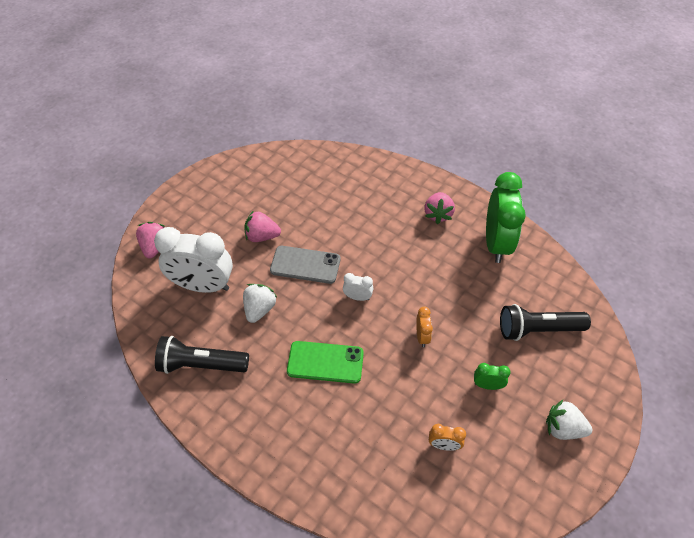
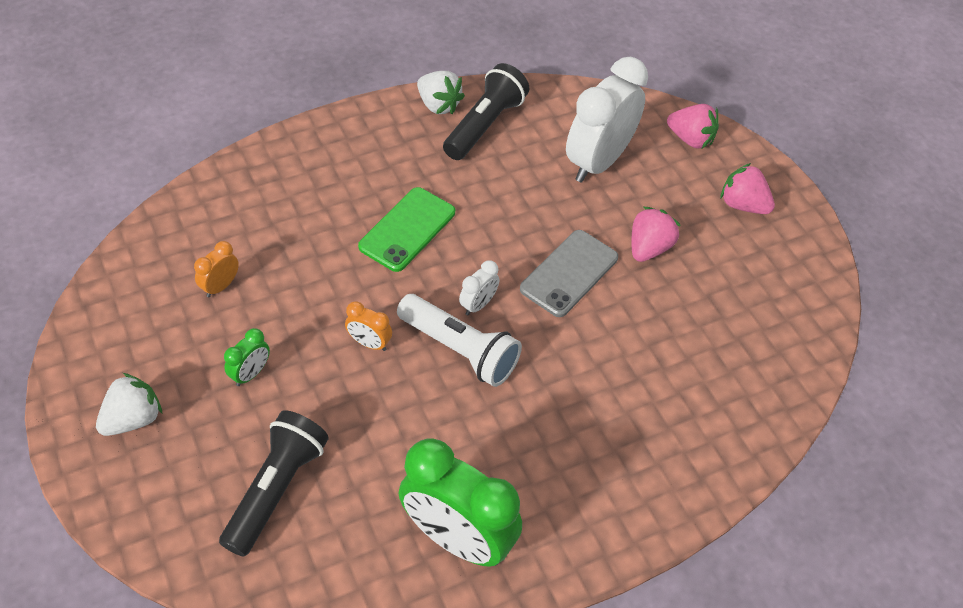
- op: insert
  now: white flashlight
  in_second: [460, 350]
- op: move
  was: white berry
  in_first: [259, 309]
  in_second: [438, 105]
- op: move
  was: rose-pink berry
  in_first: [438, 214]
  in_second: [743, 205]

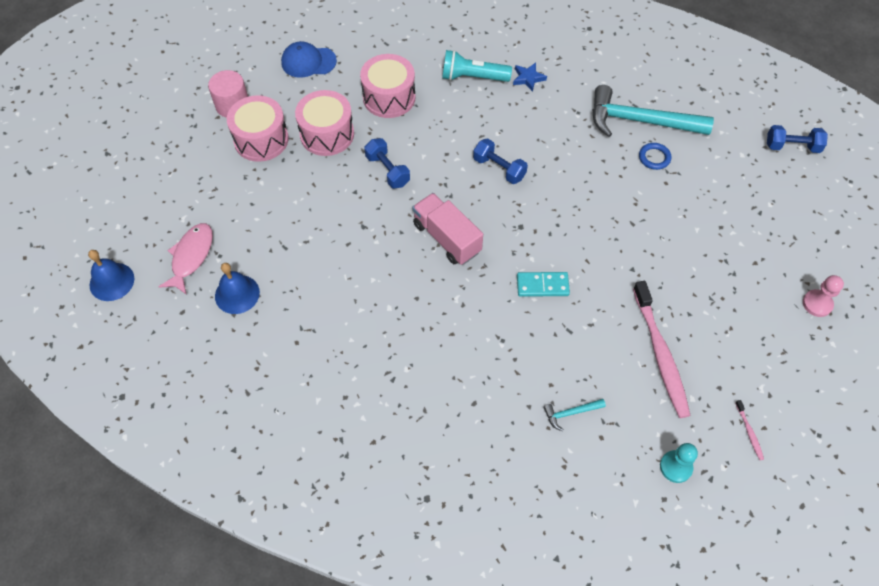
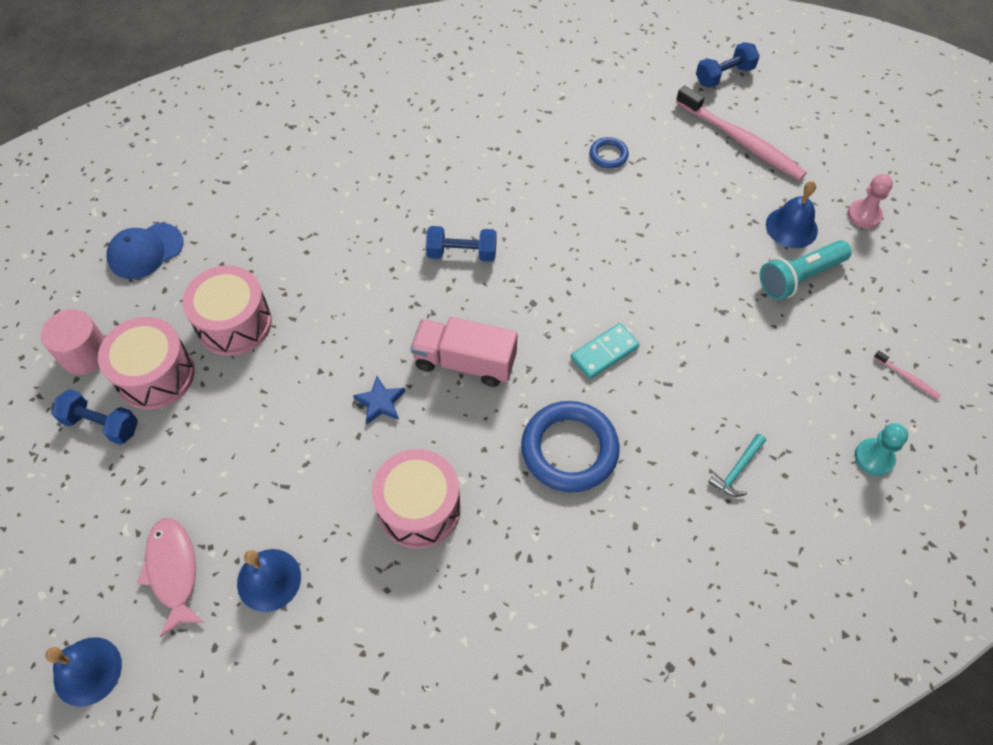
- op: delete
  was: turquoise hammer
  in_first: [640, 121]
- op: insert
  now: blue hoop
  in_second: [569, 449]
- op: insert
  now: blue bell
  in_second: [791, 227]
- op: move
  was: rose-pink snare drum
  in_first: [389, 97]
  in_second: [419, 508]
- op: move
  was: blue free weight
  in_first: [387, 170]
  in_second: [101, 424]
- op: move
  was: turquoise flashlight
  in_first: [472, 77]
  in_second: [799, 277]
- op: move
  was: blue star shape
  in_first: [528, 78]
  in_second: [380, 402]
- op: move
  was: rose-pink tooth brush
  in_first: [660, 354]
  in_second: [740, 141]

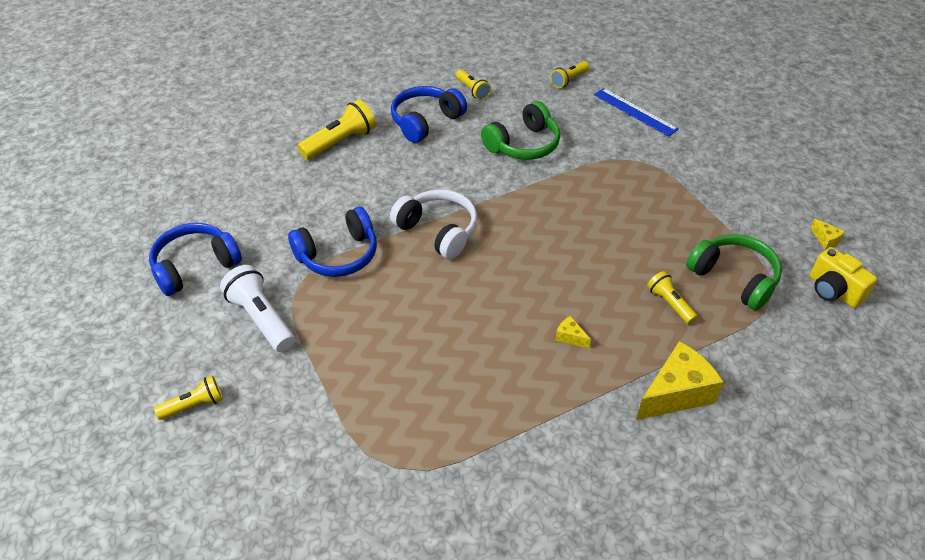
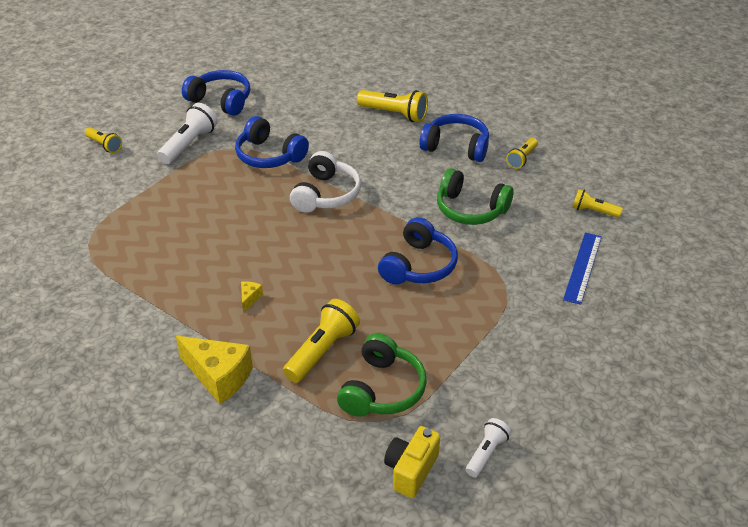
- op: insert
  now: blue over-ear headphones
  in_second: [418, 265]
- op: replace
  was: yellow cheese
  now: white flashlight
  in_first: [825, 240]
  in_second: [486, 453]
- op: resize
  was: yellow flashlight
  in_first: [670, 303]
  in_second: [322, 351]
  ratio: 1.65

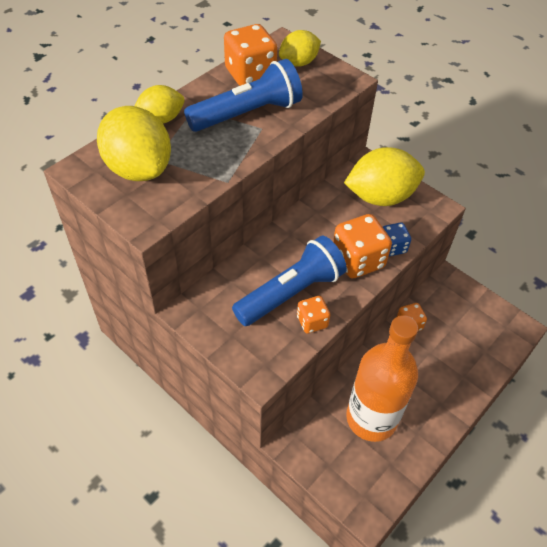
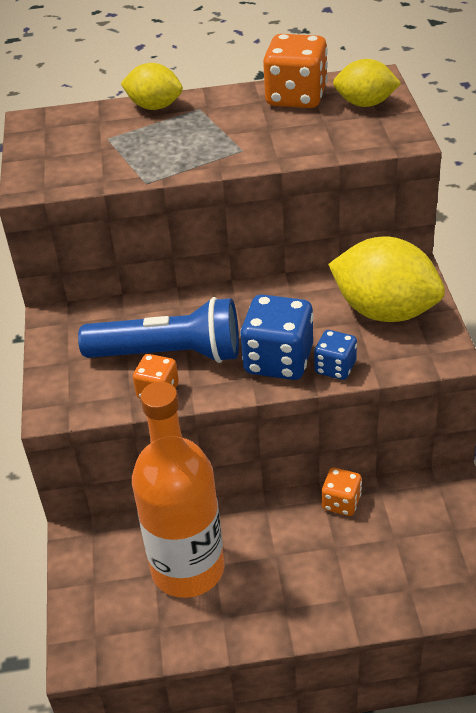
- op: delete
  was: yellow lemon
  in_first: [139, 168]
- op: delete
  was: blue flashlight
  in_first: [247, 114]
- op: recolor
  was: orange game die
  now: blue game die
  in_first: [358, 260]
  in_second: [278, 360]

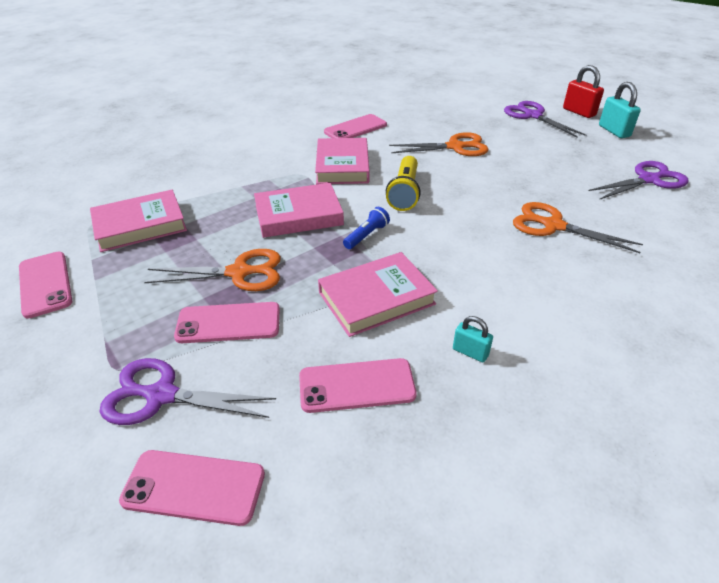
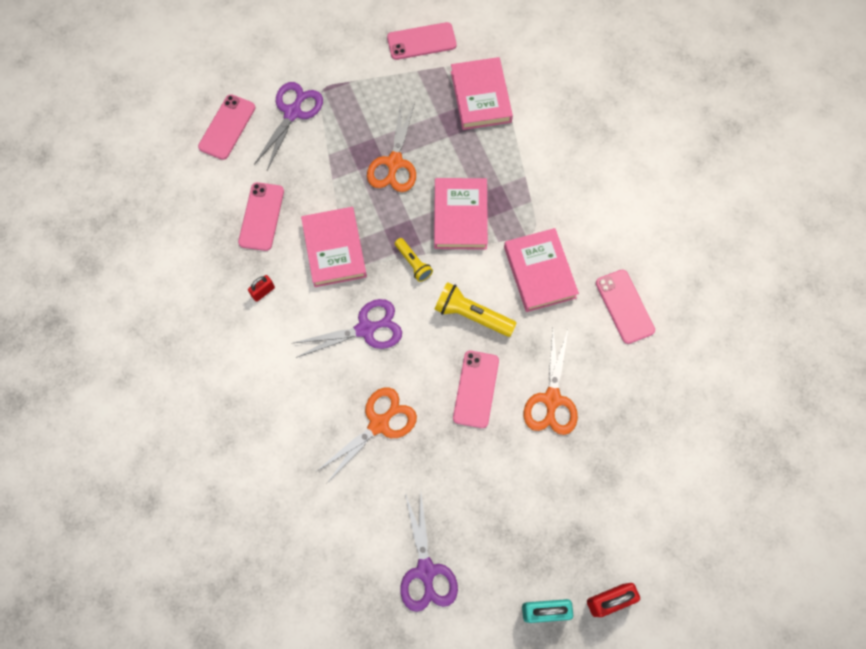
- op: move
  was: rose-pink smartphone
  in_first: [228, 323]
  in_second: [476, 389]
- op: move
  was: purple scissors
  in_first: [533, 116]
  in_second: [365, 329]
- op: recolor
  was: blue flashlight
  now: yellow flashlight
  in_first: [367, 235]
  in_second: [413, 263]
- op: recolor
  was: turquoise lock
  now: crimson lock
  in_first: [470, 352]
  in_second: [263, 292]
- op: rotate
  was: rose-pink hardback
  in_first: [342, 166]
  in_second: [539, 272]
  clockwise: 60

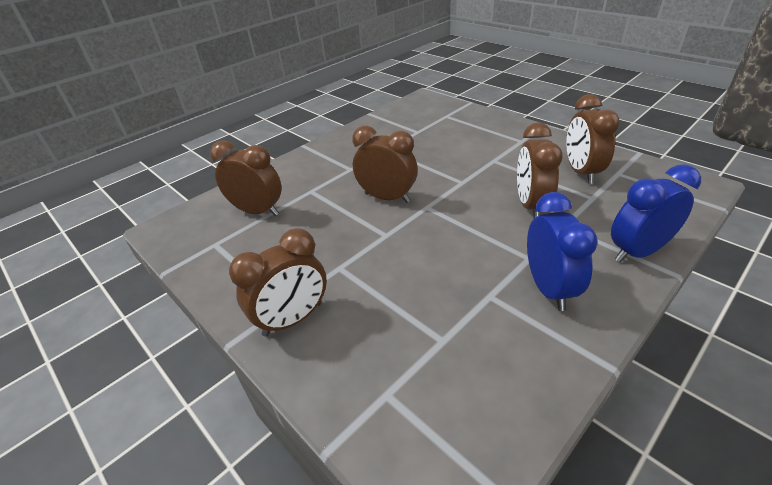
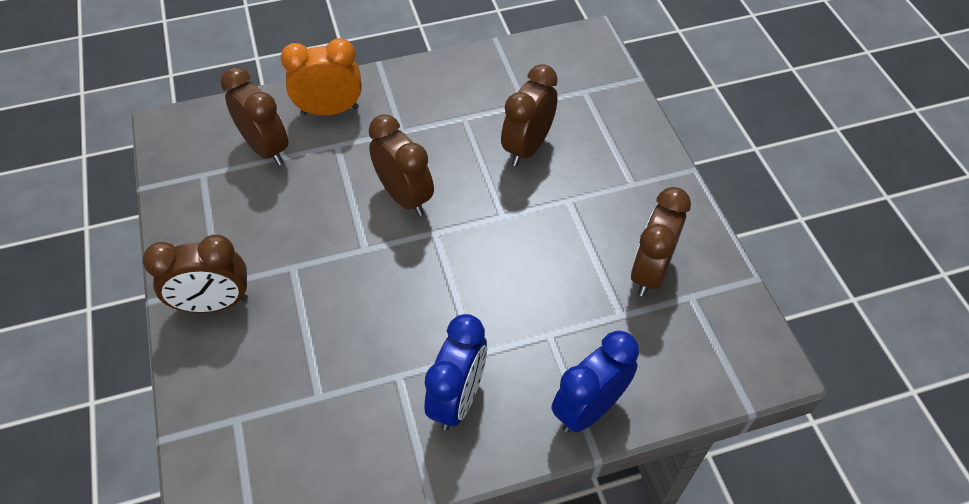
- op: insert
  now: orange bedside clock
  in_second: [330, 110]
- op: move
  was: russet bedside clock
  in_first: [530, 205]
  in_second: [527, 147]
- op: rotate
  was: blue bedside clock
  in_first: [637, 252]
  in_second: [589, 408]
  clockwise: -45

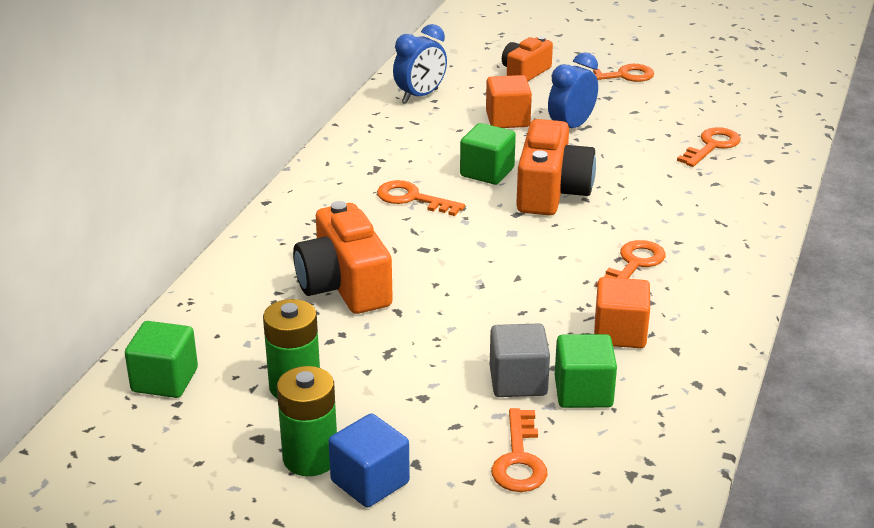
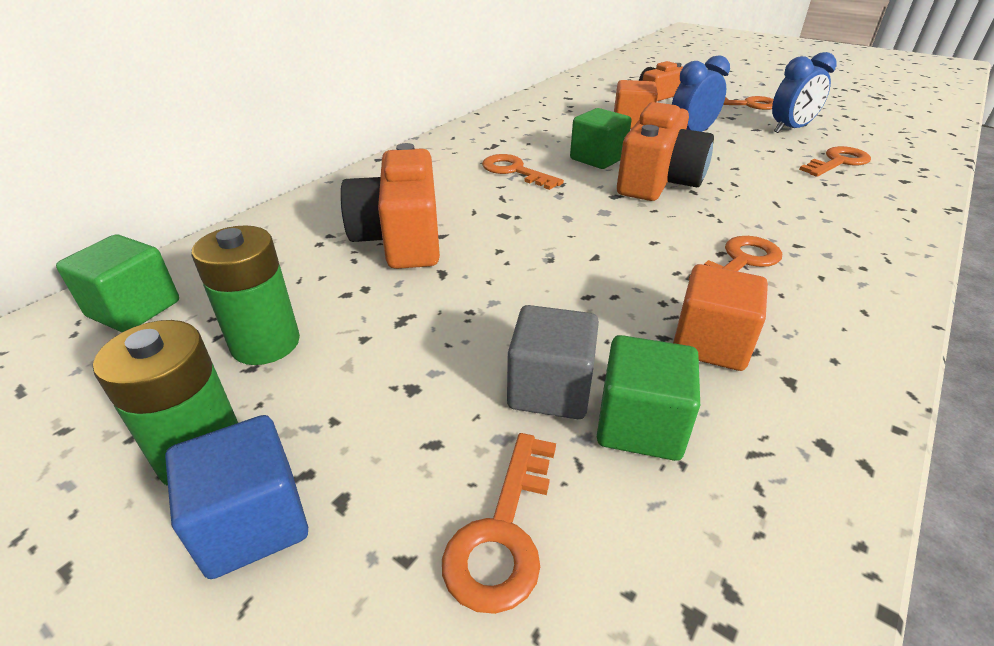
- op: move
  was: blue bedside clock
  in_first: [420, 96]
  in_second: [790, 129]

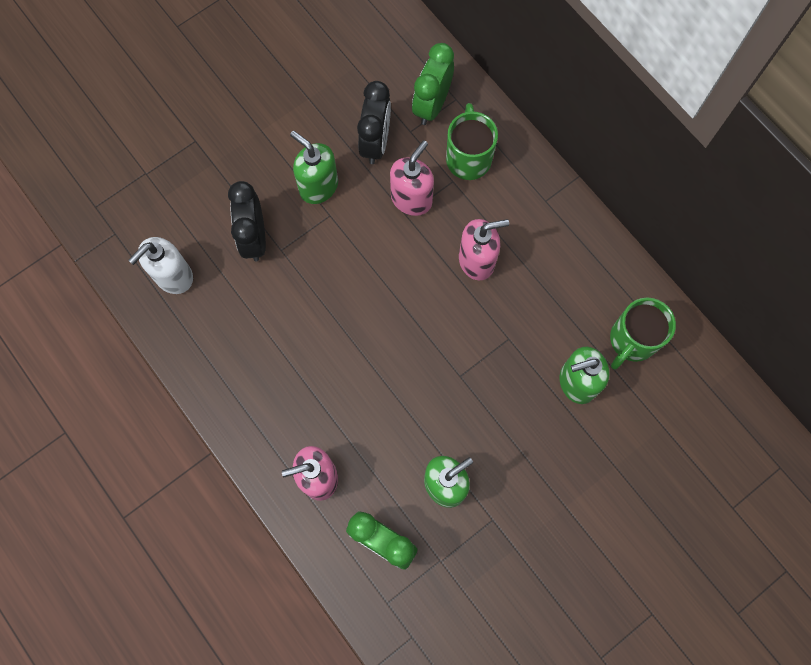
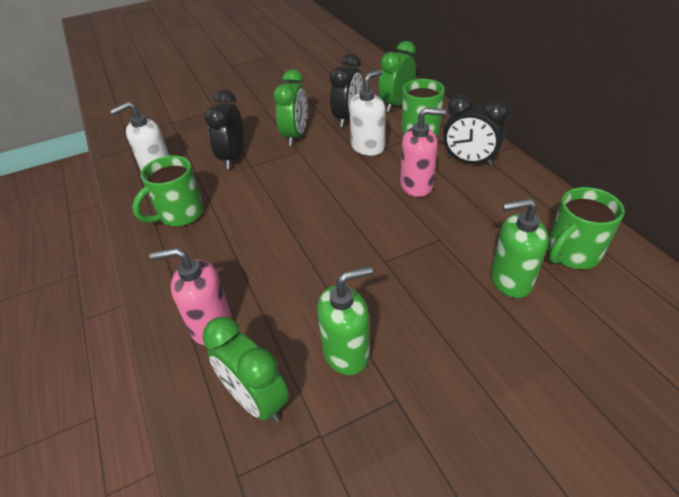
- op: insert
  now: leaf-green mug
  in_second: [180, 214]
- op: insert
  now: black bedside clock
  in_second: [469, 161]
- op: replace
  was: leaf-green soap dispenser
  now: leaf-green bedside clock
  in_first: [318, 186]
  in_second: [295, 136]
- op: recolor
  was: rose-pink soap dispenser
  now: white soap dispenser
  in_first: [411, 199]
  in_second: [368, 147]

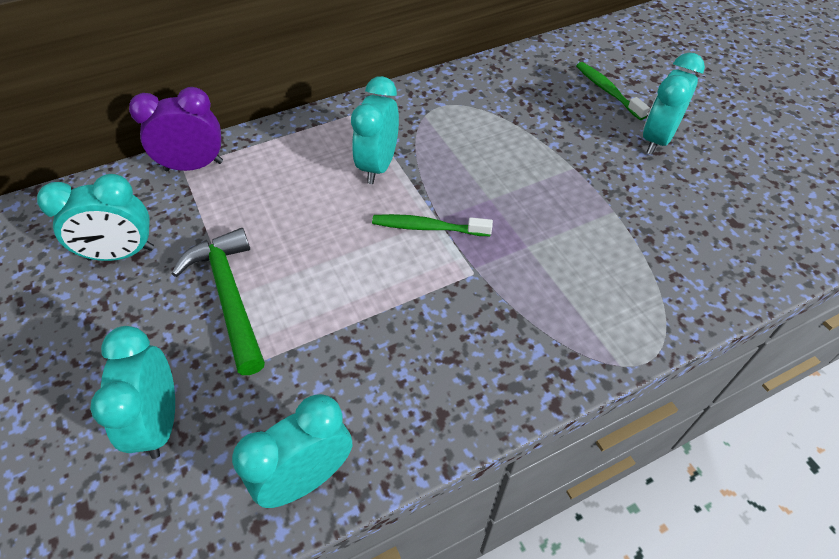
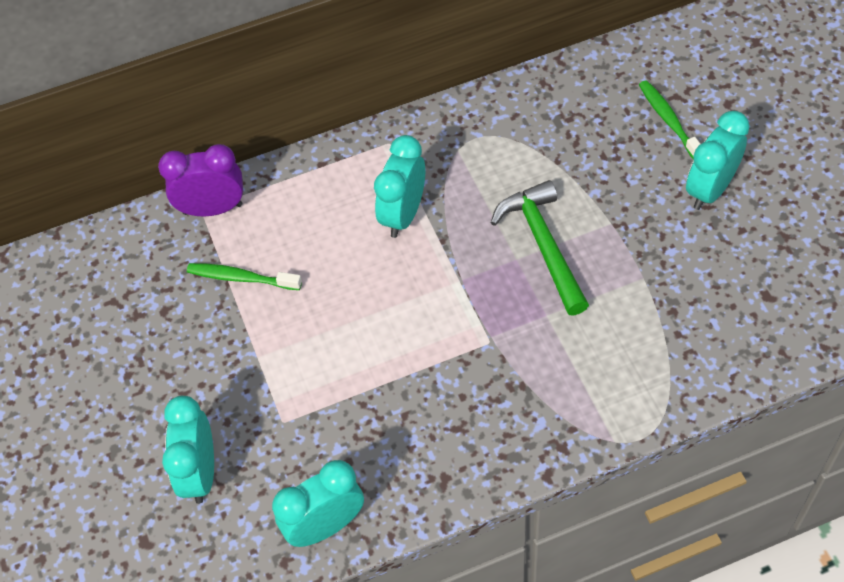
- op: delete
  was: turquoise bedside clock
  in_first: [121, 254]
- op: move
  was: leaf-green hammer
  in_first: [230, 297]
  in_second: [543, 245]
- op: move
  was: leaf-green tooth brush
  in_first: [427, 227]
  in_second: [241, 278]

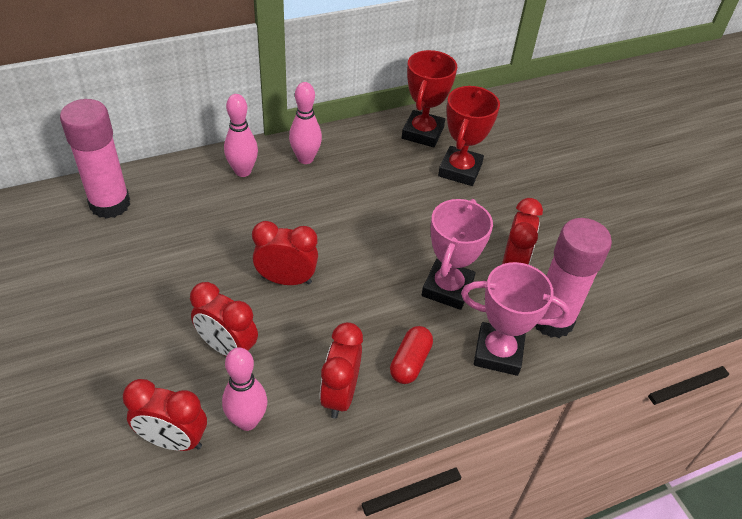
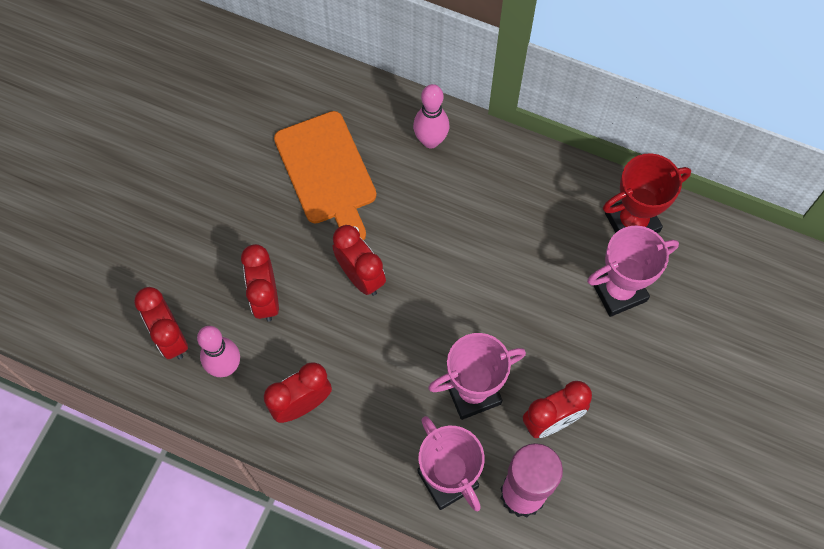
- op: delete
  was: rose-pink stick of glue
  in_first: [110, 204]
- op: delete
  was: rose-pink tenpin
  in_first: [305, 159]
- op: delete
  was: crimson pill
  in_first: [410, 362]
- op: insert
  now: orange cutting board
  in_second: [327, 172]
- op: recolor
  was: crimson trophy
  now: rose-pink trophy
  in_first: [460, 170]
  in_second: [618, 291]

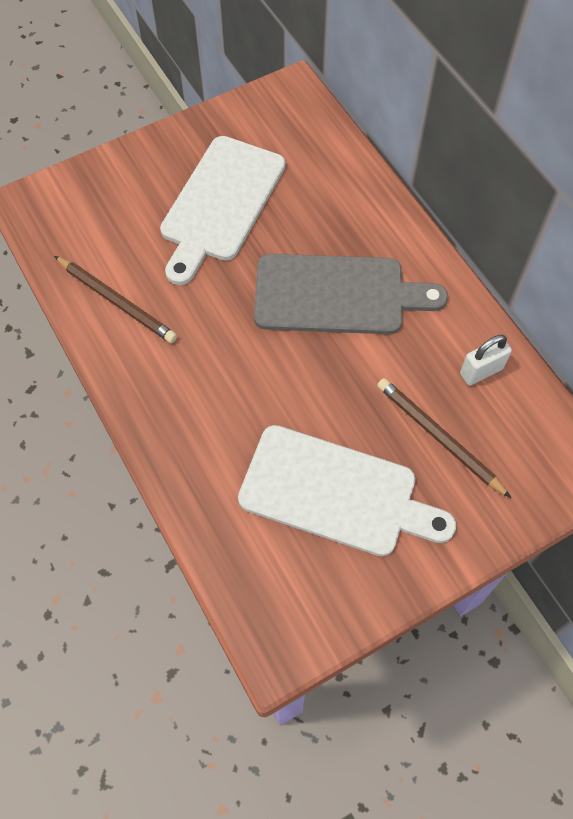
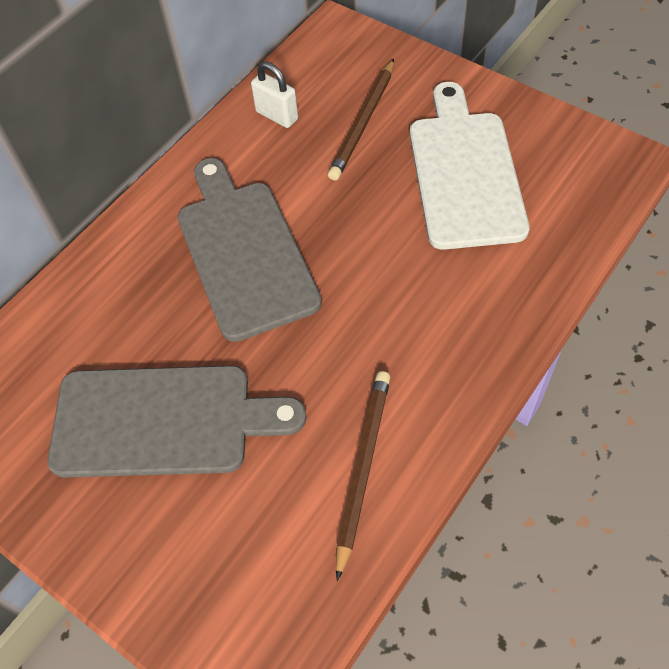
- op: recolor
  was: white cutting board
  now: ash-grey cutting board
  in_first: [221, 204]
  in_second: [163, 421]

